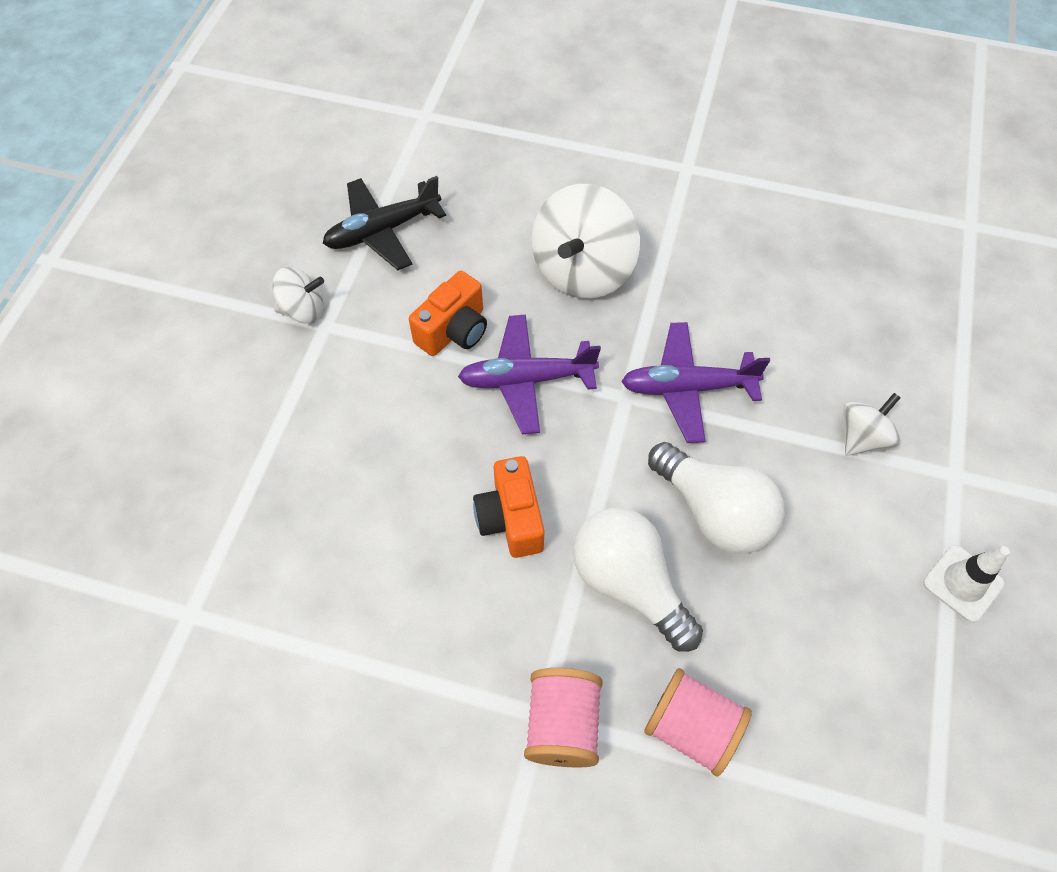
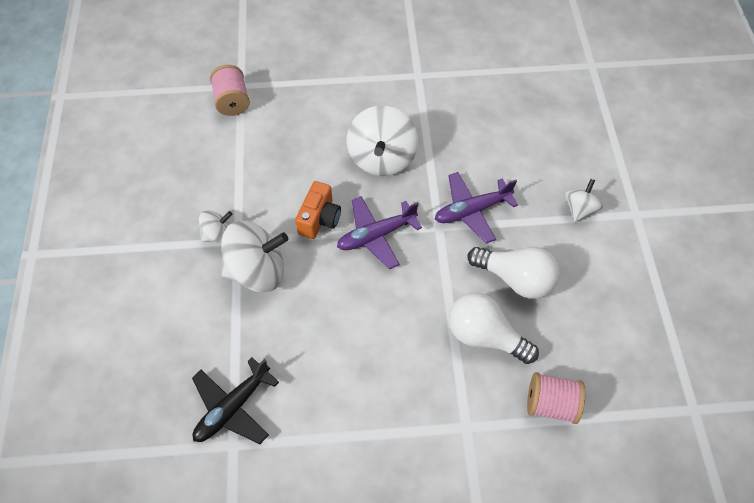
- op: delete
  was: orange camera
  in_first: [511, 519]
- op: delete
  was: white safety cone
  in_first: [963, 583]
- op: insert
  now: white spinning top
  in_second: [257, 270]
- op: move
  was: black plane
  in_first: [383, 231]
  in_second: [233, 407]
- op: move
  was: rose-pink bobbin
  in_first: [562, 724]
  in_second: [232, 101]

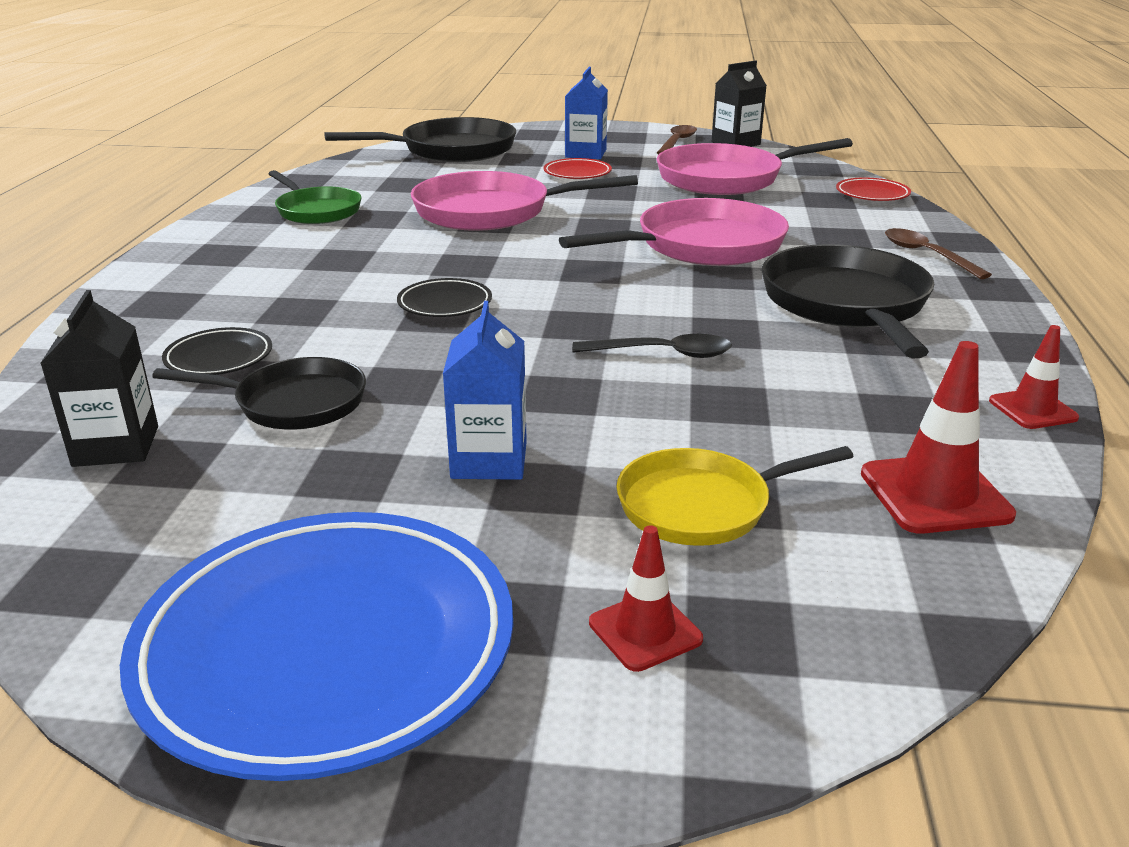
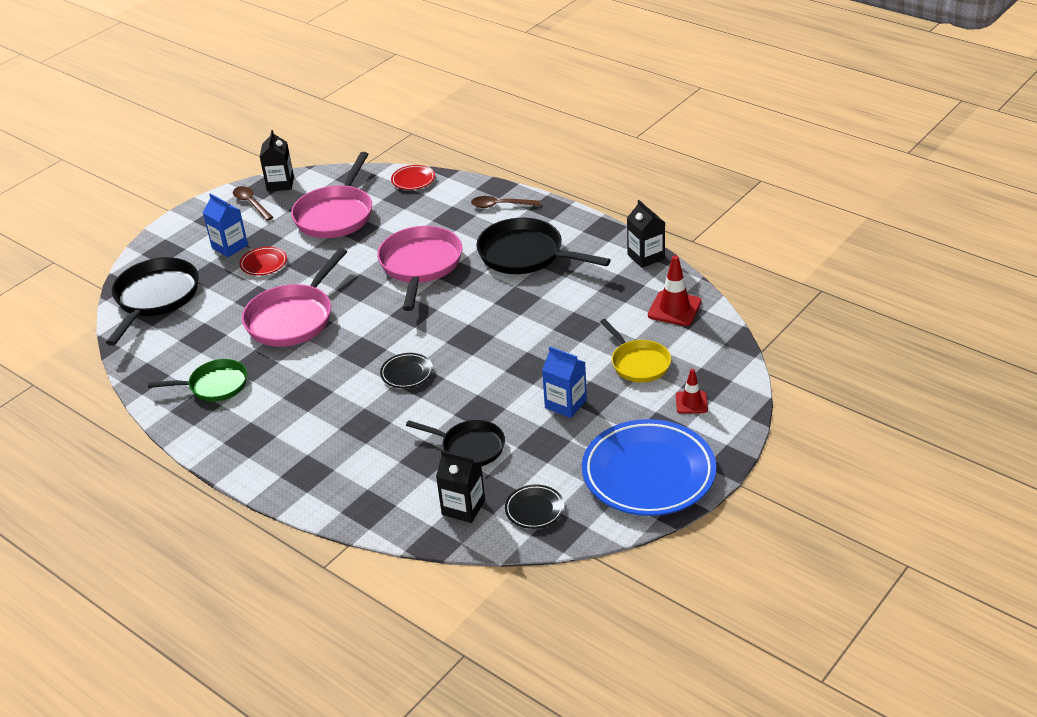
- op: delete
  was: black spoon
  in_first: [662, 353]
- op: move
  was: black dinner plate
  in_first: [219, 358]
  in_second: [534, 509]
- op: replace
  was: crimson safety cone
  now: black juice carton
  in_first: [1032, 409]
  in_second: [646, 257]
- op: rotate
  was: black frying pan
  in_first: [293, 403]
  in_second: [469, 447]
  clockwise: 75
- op: rotate
  was: yellow frying pan
  in_first: [702, 505]
  in_second: [638, 363]
  clockwise: -45

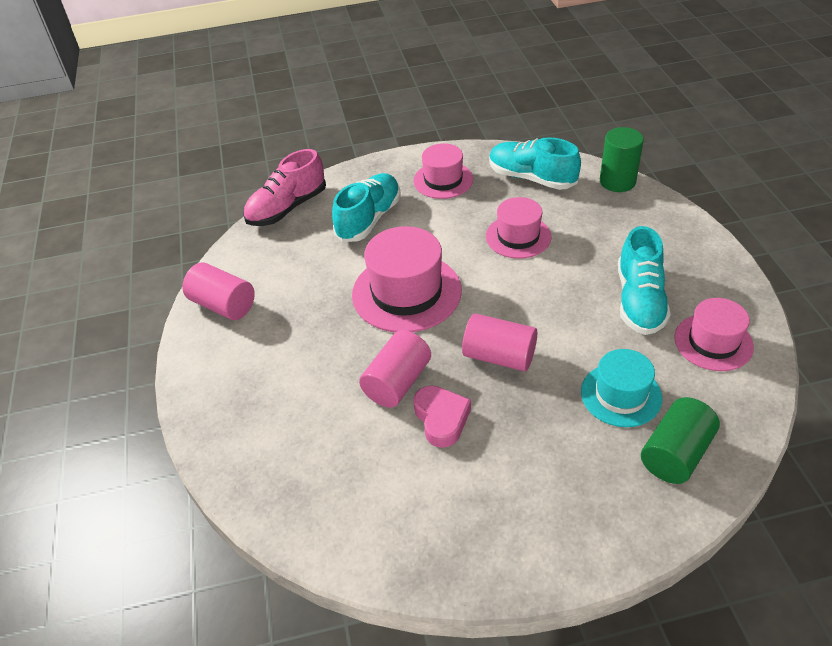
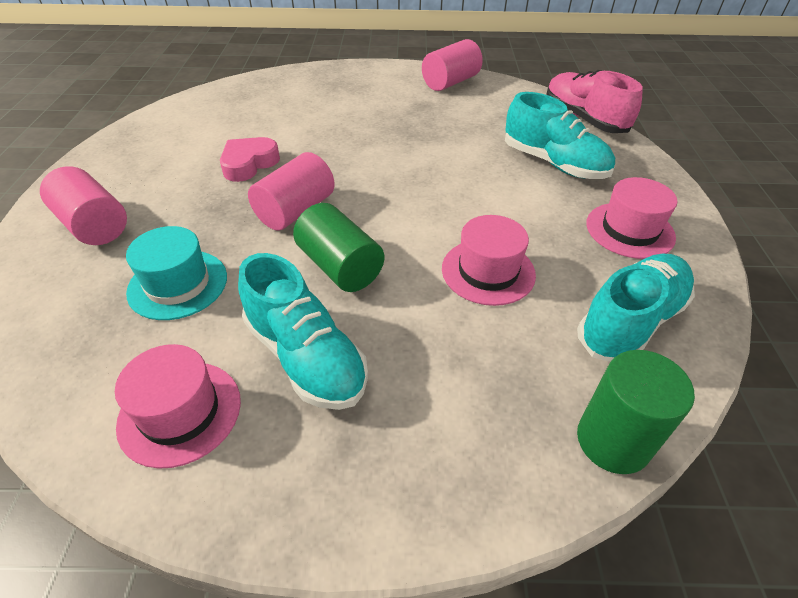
- op: delete
  was: rose-pink tall hat
  in_first: [406, 292]
- op: move
  was: rose-pink cylinder
  in_first: [397, 382]
  in_second: [94, 225]
- op: move
  was: leaf-green cylinder
  in_first: [675, 453]
  in_second: [340, 266]
- op: rotate
  was: rose-pink heart
  in_first: [441, 419]
  in_second: [249, 164]
  clockwise: 135
- op: rotate
  was: turquoise lace-up shoe
  in_first: [639, 301]
  in_second: [306, 357]
  clockwise: -150

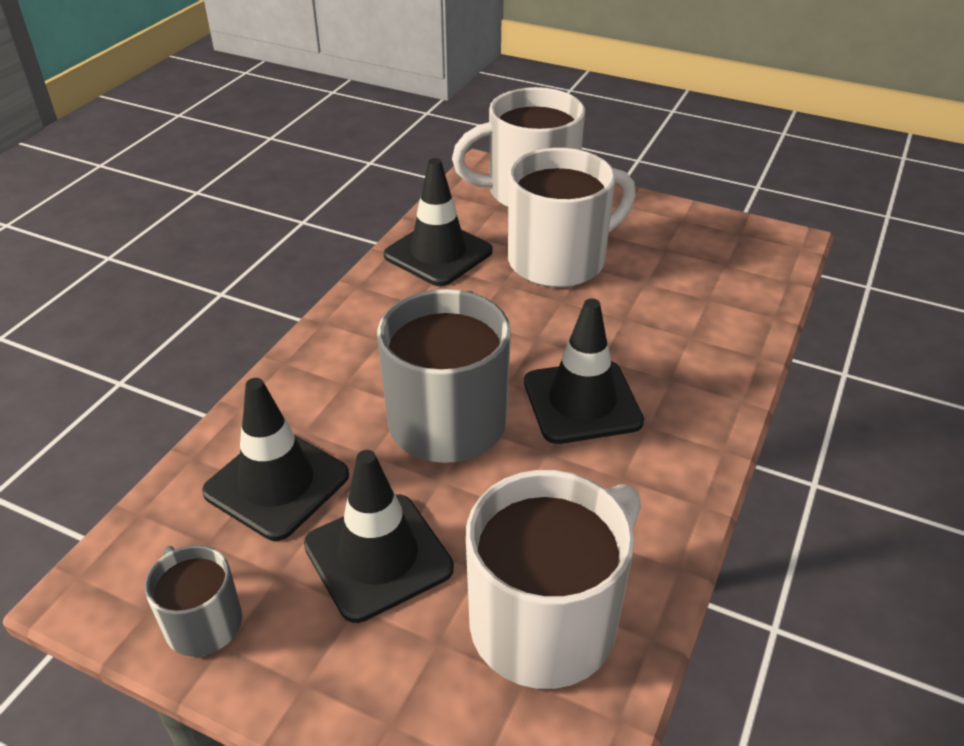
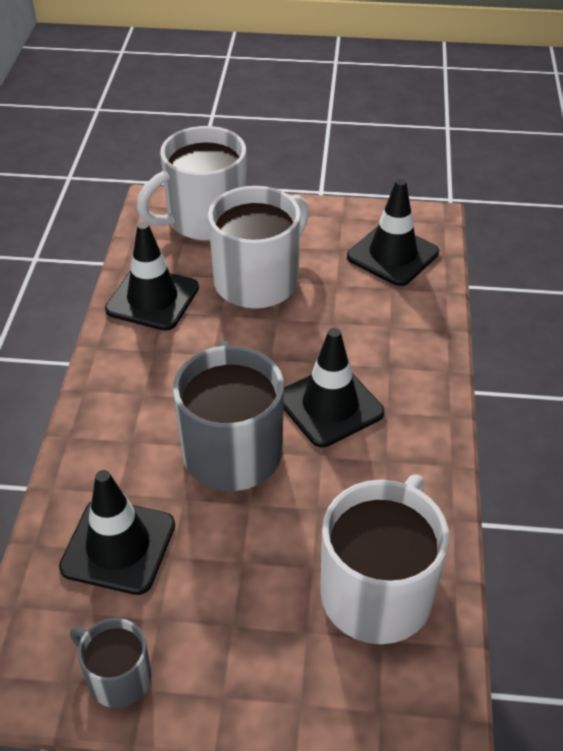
- op: move
  was: black safety cone
  in_first: [378, 557]
  in_second: [392, 255]

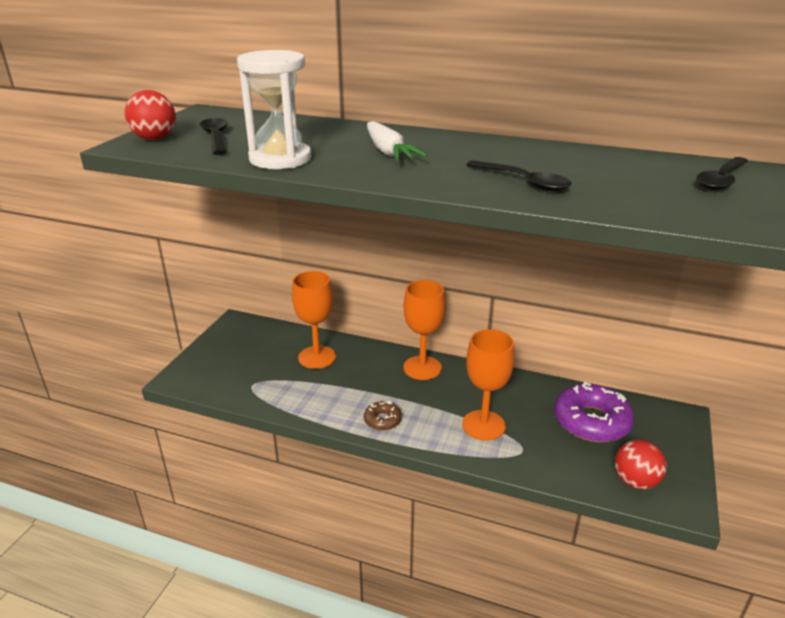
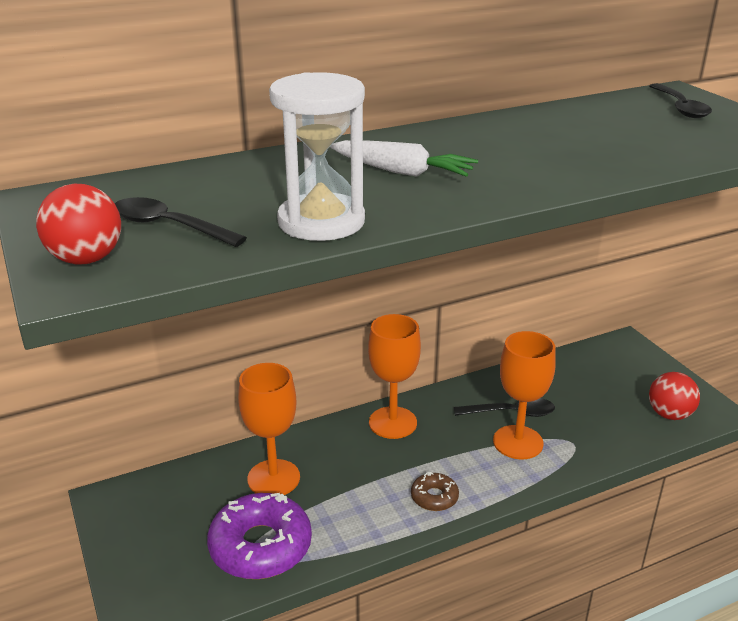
- op: move
  was: black spoon
  in_first: [523, 182]
  in_second: [511, 413]
- op: move
  was: purple glazed donut
  in_first: [591, 421]
  in_second: [260, 546]

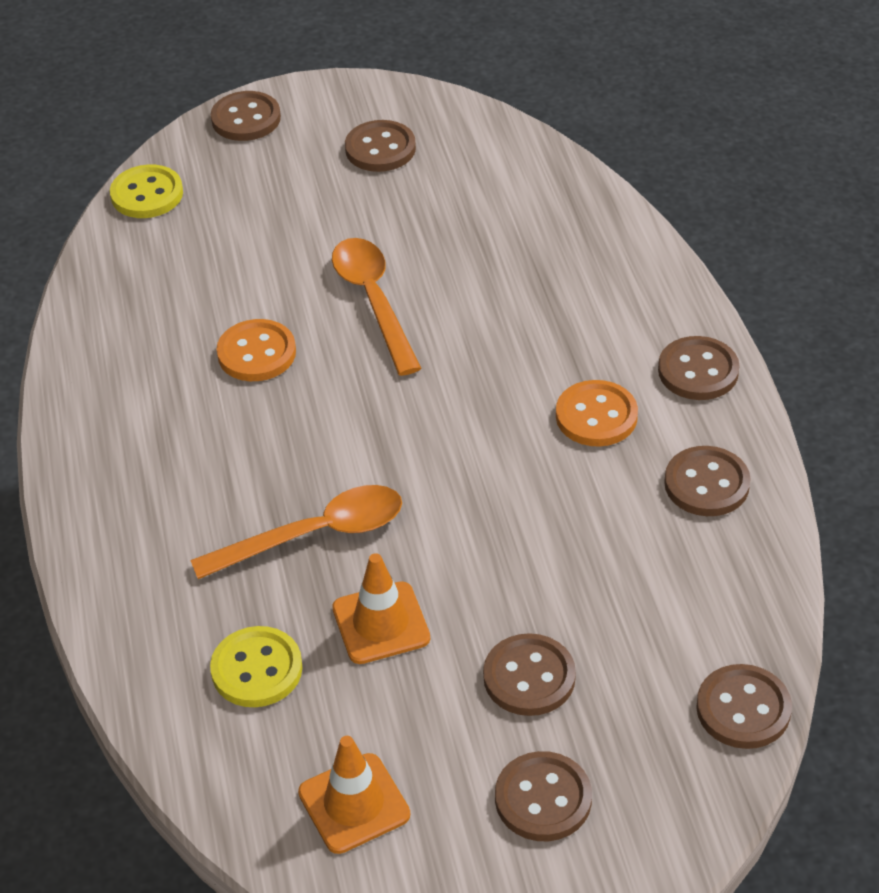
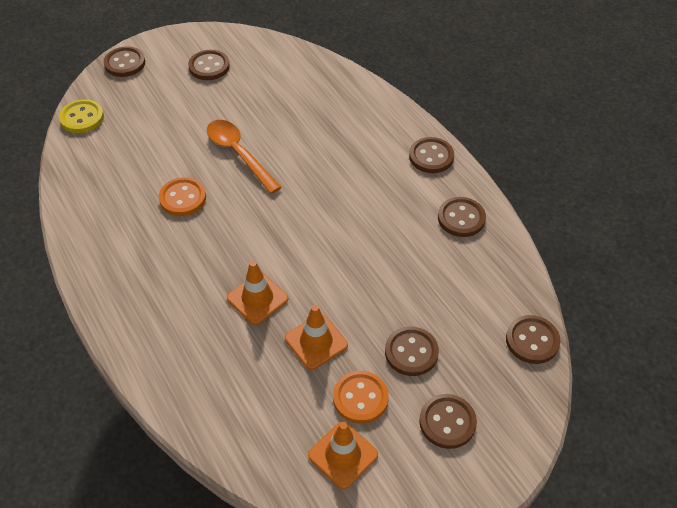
- op: delete
  was: yellow shirt button
  in_first: [257, 669]
- op: move
  was: orange shirt button
  in_first: [596, 416]
  in_second: [360, 398]
- op: replace
  was: orange spoon
  now: orange safety cone
  in_first: [314, 535]
  in_second: [257, 298]

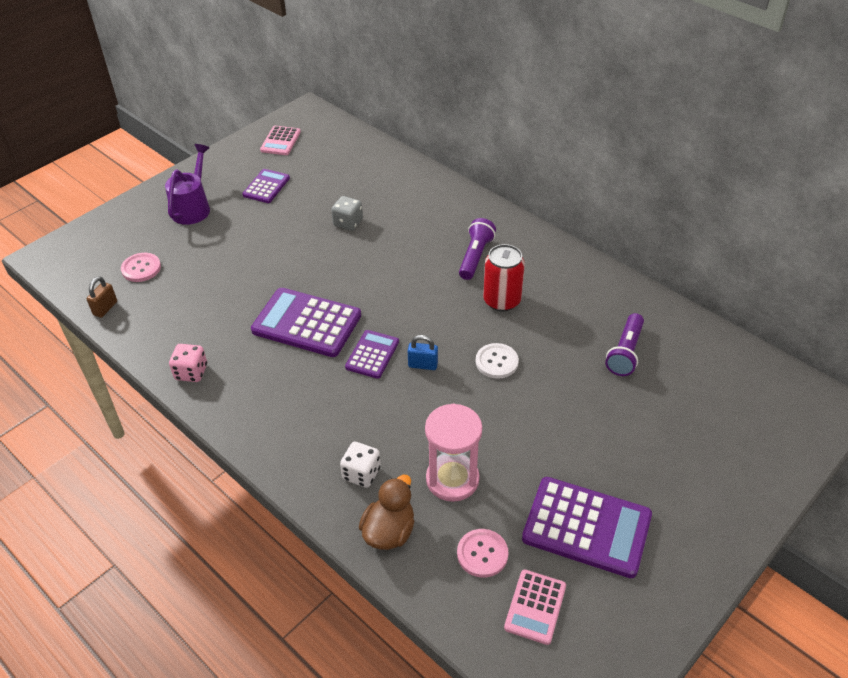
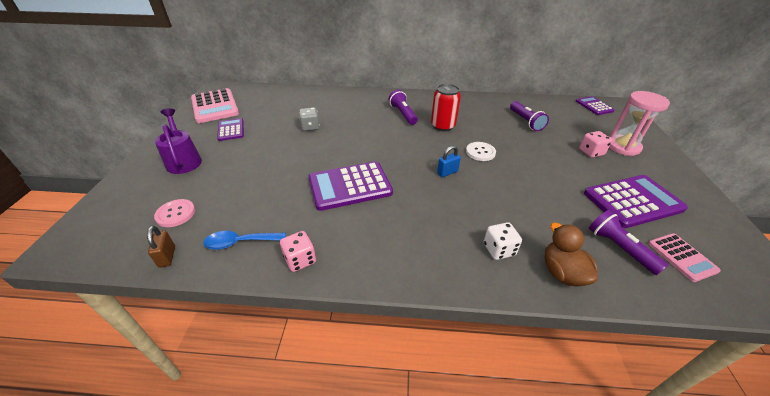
- op: insert
  now: blue spoon
  in_second: [240, 242]
- op: insert
  now: rose-pink game die
  in_second: [591, 152]
- op: move
  was: purple adding machine
  in_first: [372, 354]
  in_second: [594, 106]
- op: move
  was: rose-pink sandglass
  in_first: [452, 479]
  in_second: [623, 147]
- op: replace
  was: rose-pink shirt button
  now: purple flashlight
  in_first: [482, 554]
  in_second: [619, 248]
- op: resize
  was: rose-pink adding machine
  in_first: [280, 141]
  in_second: [215, 106]
  ratio: 1.79

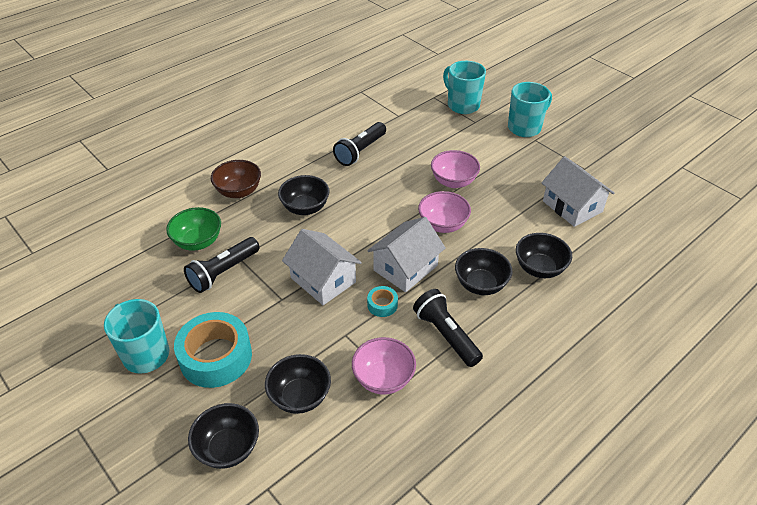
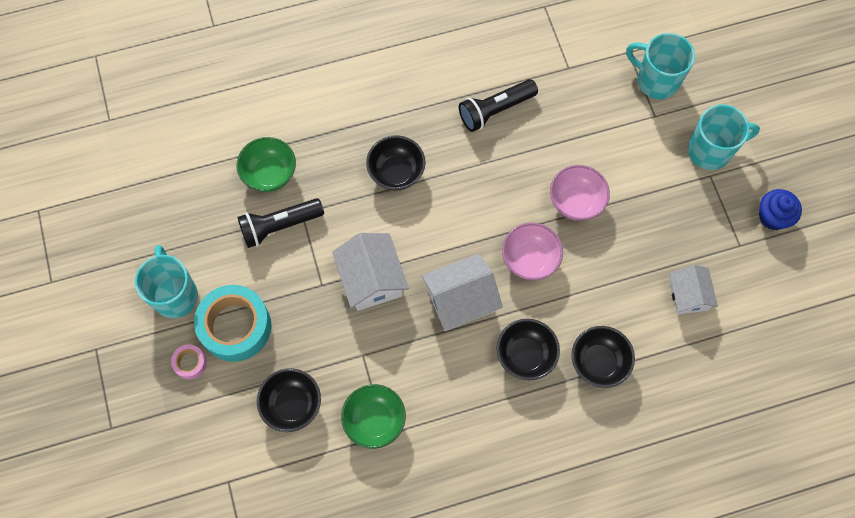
- op: delete
  was: black bowl
  in_first: [228, 448]
- op: delete
  was: russet bowl
  in_first: [239, 191]
- op: delete
  was: turquoise sticky tape
  in_first: [382, 305]
- op: delete
  was: black flashlight
  in_first: [446, 335]
- op: insert
  now: rose-pink sticky tape
  in_second: [190, 363]
- op: insert
  now: blue fairy cake
  in_second: [772, 217]
- op: recolor
  was: rose-pink bowl
  now: leaf-green bowl
  in_first: [383, 379]
  in_second: [374, 420]
- op: rotate
  was: turquoise mug
  in_first: [462, 105]
  in_second: [656, 80]
  clockwise: -45
- op: resize
  was: white toy house
  in_first: [572, 206]
  in_second: [688, 295]
  ratio: 0.67

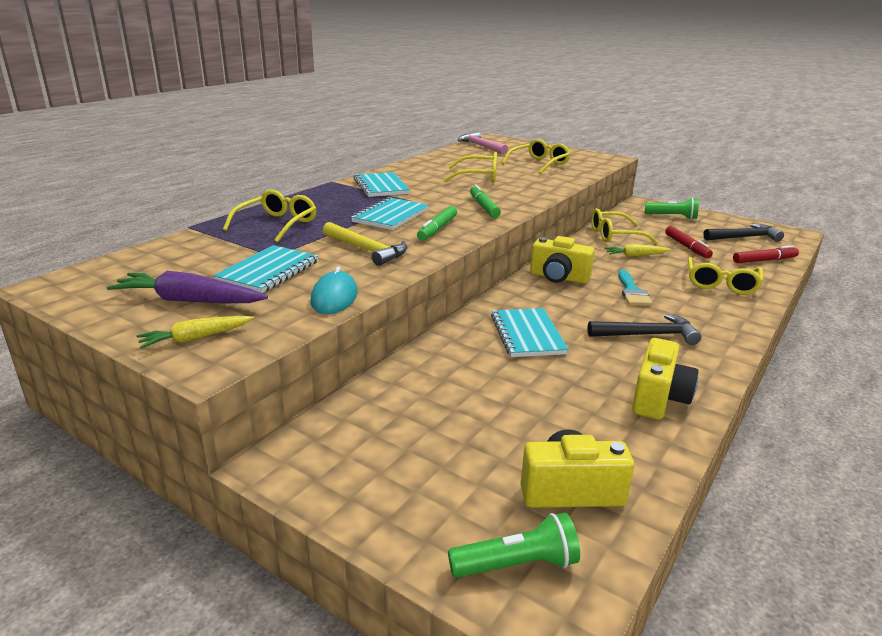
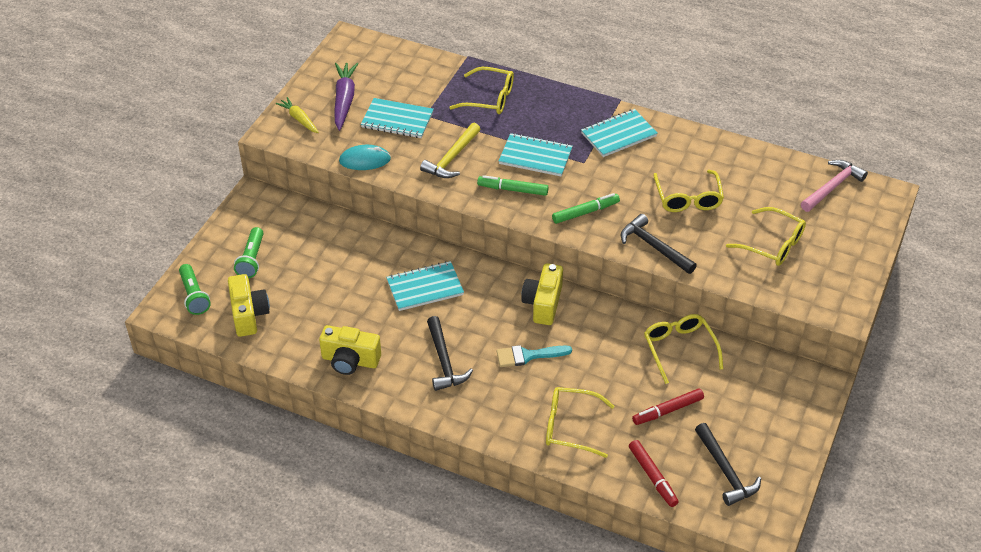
- op: delete
  was: yellow root vegetable
  in_first: [635, 255]
- op: insert
  now: black hammer
  in_second: [654, 246]
- op: move
  was: leaf-green flashlight
  in_first: [672, 217]
  in_second: [251, 259]

